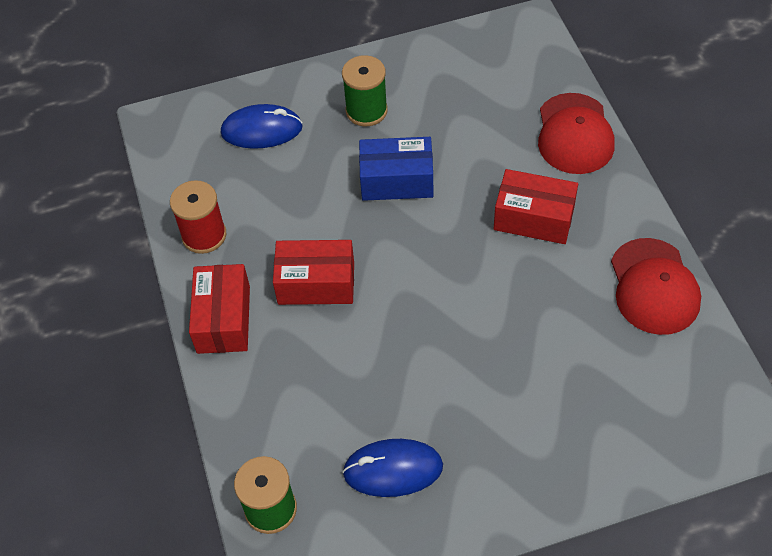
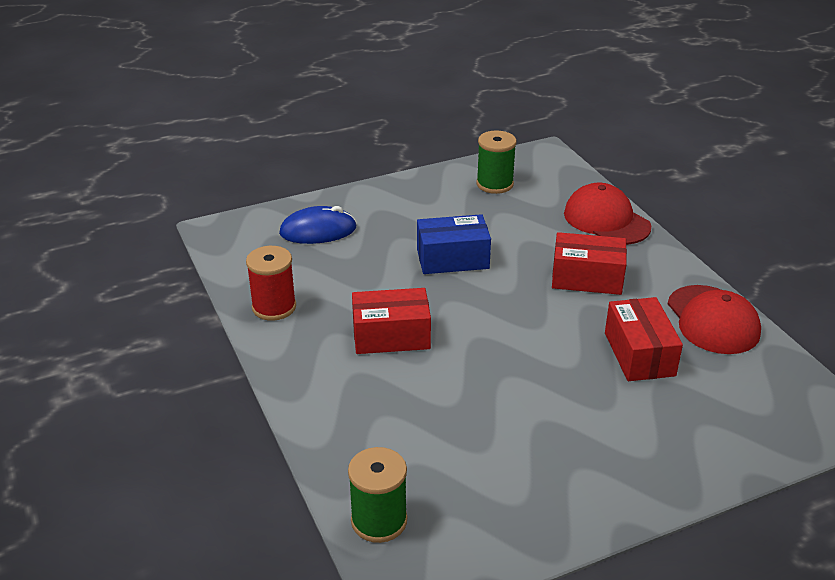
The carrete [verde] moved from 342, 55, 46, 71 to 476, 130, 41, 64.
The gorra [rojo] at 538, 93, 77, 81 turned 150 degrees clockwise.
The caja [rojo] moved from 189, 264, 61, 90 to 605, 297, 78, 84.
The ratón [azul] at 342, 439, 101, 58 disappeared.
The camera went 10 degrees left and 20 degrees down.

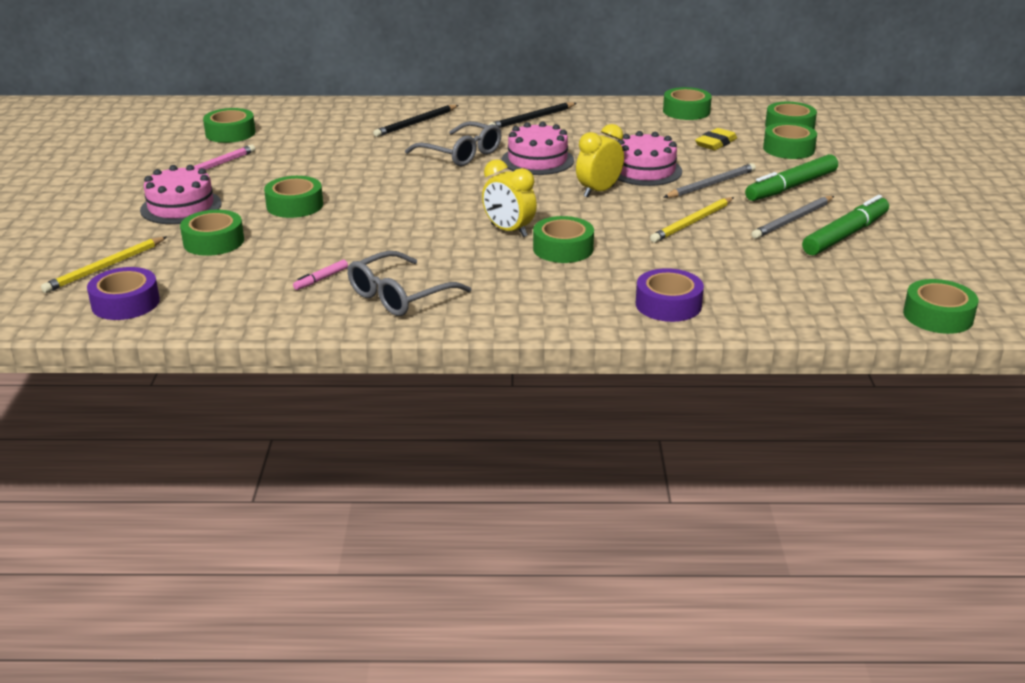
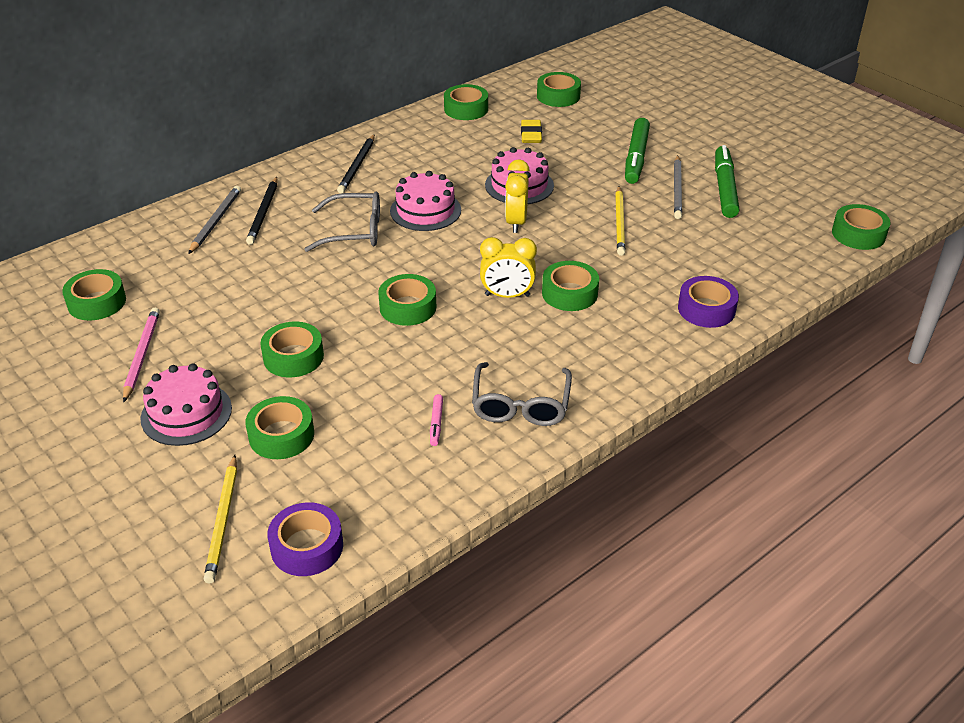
The lápiz [gris] moved from 663, 163, 93, 35 to 188, 186, 53, 68.
The cinta adhesiva [verde] moved from 763, 123, 54, 36 to 378, 274, 58, 52.
The camera went 40 degrees left and 10 degrees up.

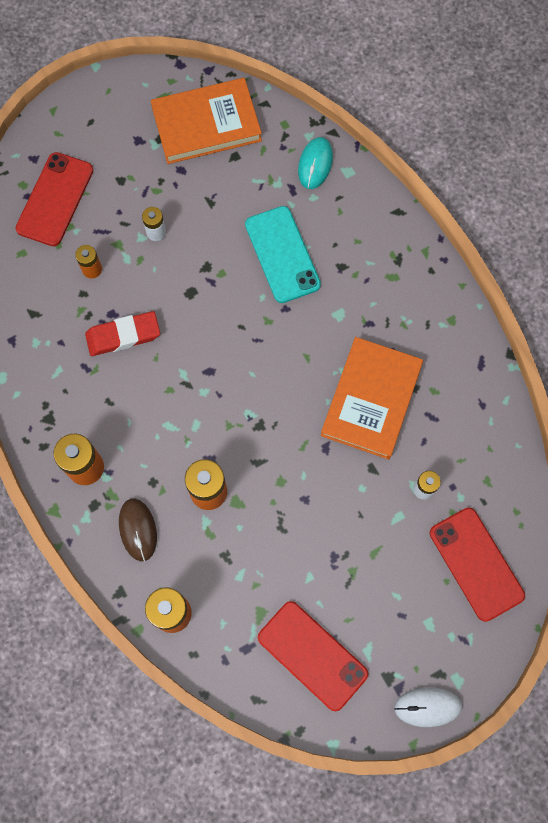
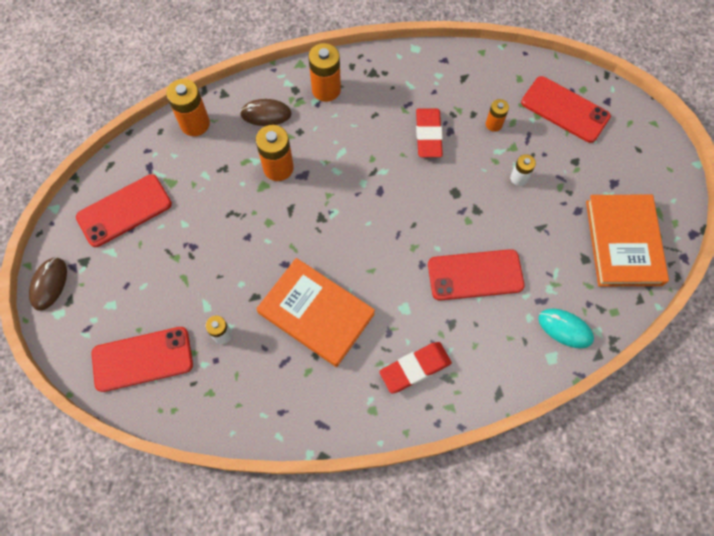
The ratón [blanco] at 394, 687, 68, 40 became the ratón [marrón] at 29, 257, 38, 54.
The goma de borrar [rojo] at 379, 342, 73, 51 appeared.
The móvil [turquesa] at 245, 206, 76, 97 became the móvil [rojo] at 428, 249, 97, 52.
The camera went 105 degrees right and 5 degrees down.

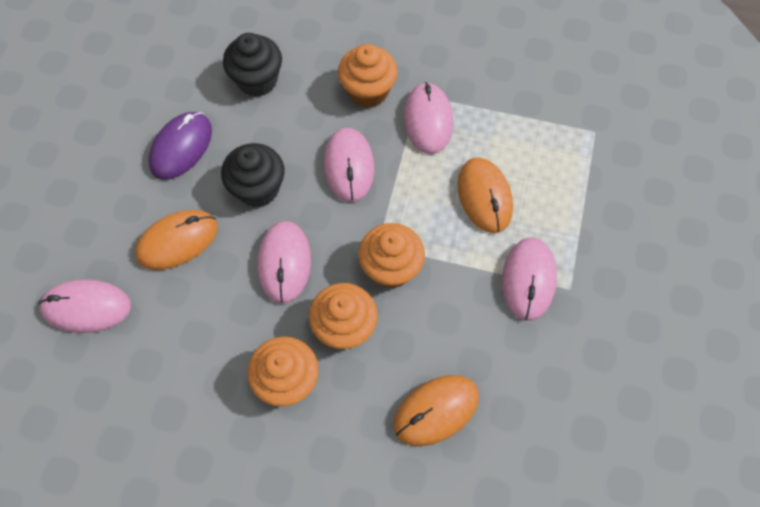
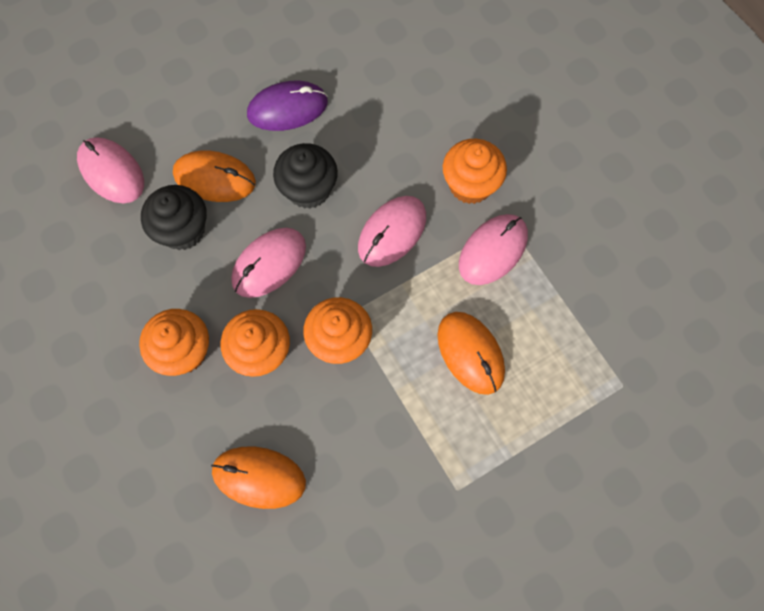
The magdalena [negro] moved from 223, 33, 59, 64 to 141, 185, 66, 65.
The ratón [naranja] at 458, 158, 55, 75 turned 60 degrees counterclockwise.
The ratón [rosa] at 502, 238, 55, 83 disappeared.
The camera went 45 degrees right and 5 degrees up.

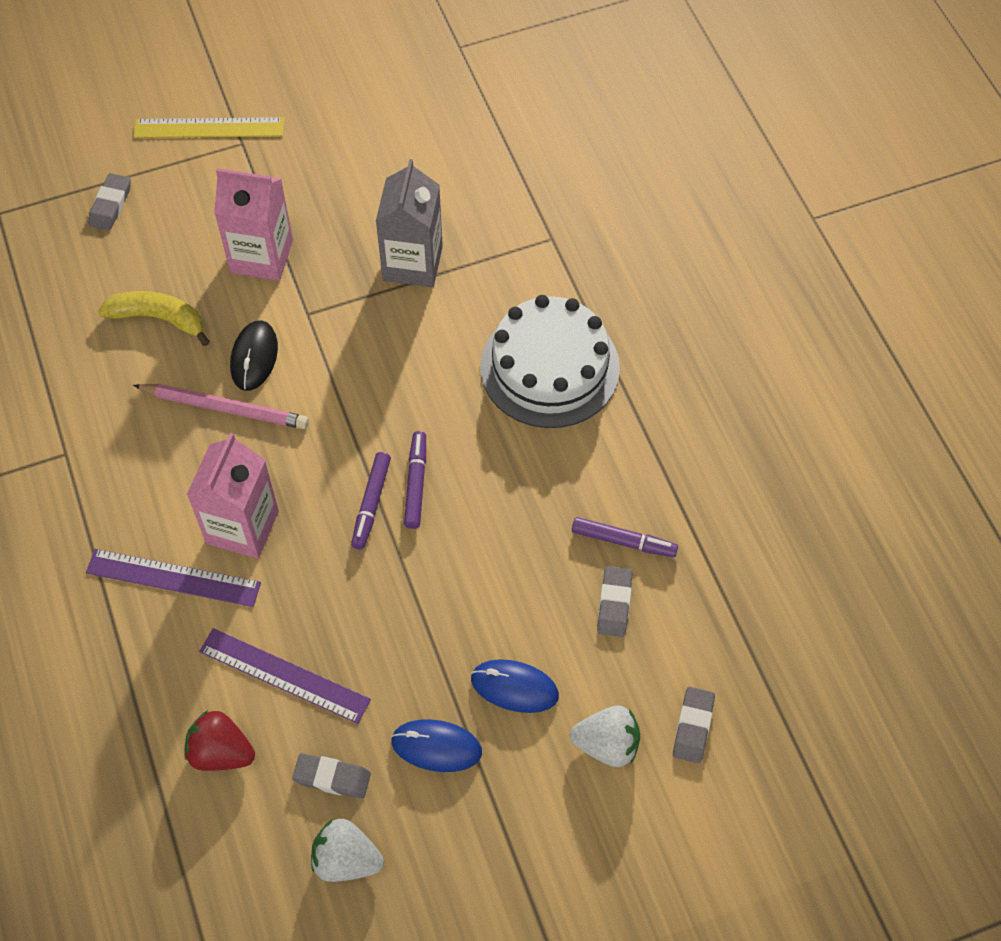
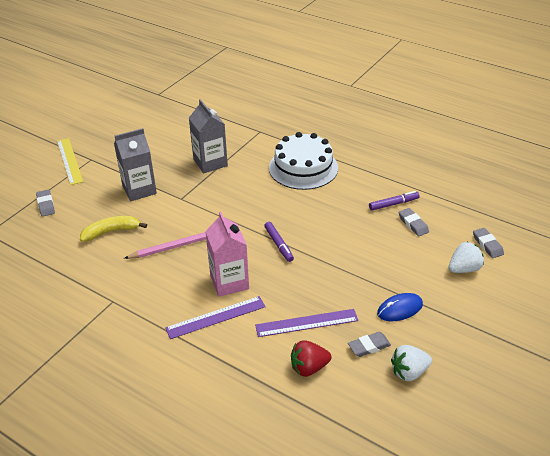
The regla [amarillo] at 133, 117, 151, 21 turned 75 degrees counterclockwise.
The cartón de leche [rosa] at 214, 168, 79, 113 became the cartón de leche [gris] at 114, 128, 43, 73.
The ratón [negro] at 230, 320, 48, 71 disappeared.
The rotulador [morado] at 404, 431, 22, 98 disappeared.
The ratón [azul] at 471, 659, 88, 54 disappeared.
The camera went 35 degrees left and 20 degrees down.

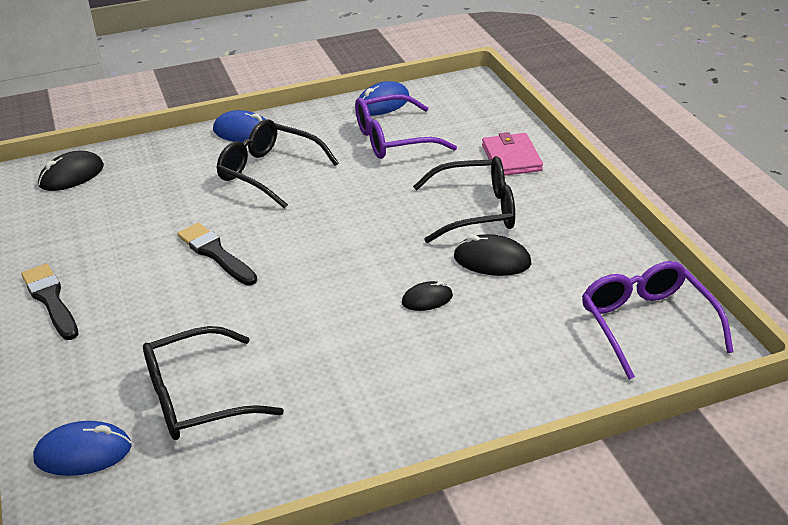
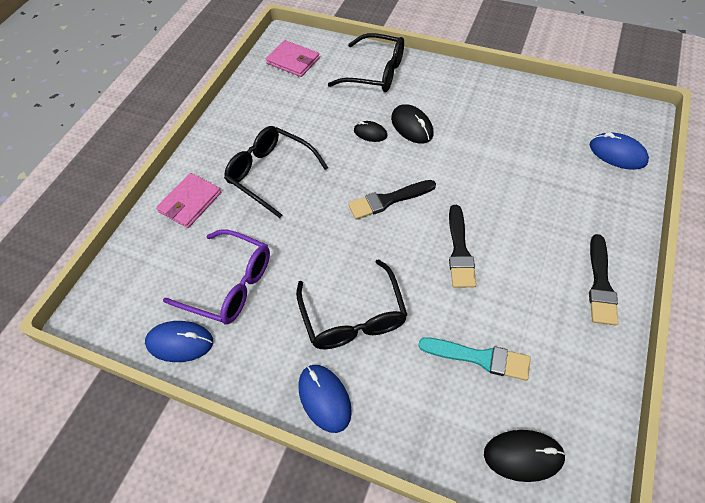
The gafas [morado] at 582, 261, 152, 119 was replaced by the cartera [rosa] at 266, 40, 54, 37.
The gafas [negro] moved from 143, 326, 141, 114 to 328, 33, 76, 59.
The pincel [negro] at 348, 180, 88, 40 appeared.
The ratón [negro] moved from 454, 234, 77, 42 to 391, 104, 42, 40.
The pincel [turquesa] at 418, 338, 112, 43 appeared.
The camera went 135 degrees left and 20 degrees up.

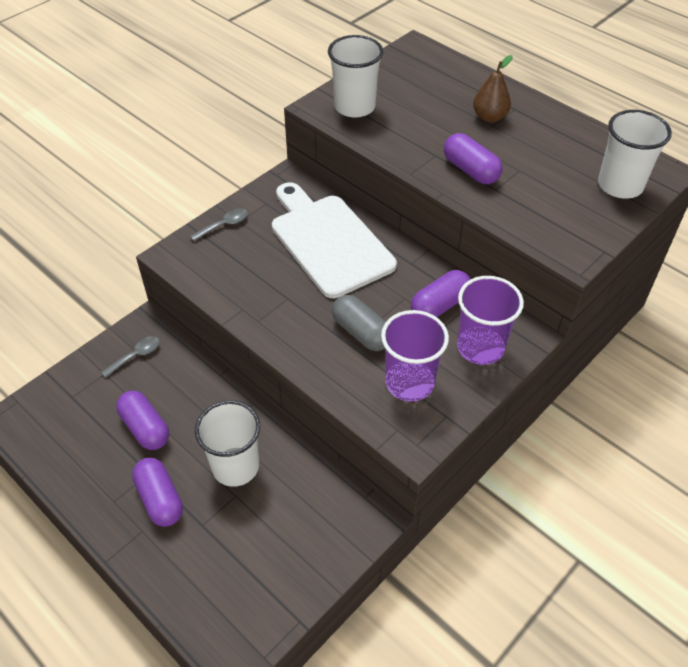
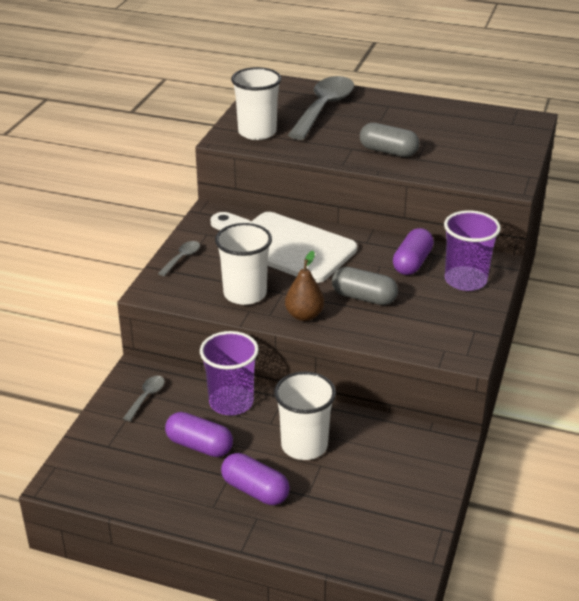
The vaso [morado] moved from 381, 310, 68, 91 to 200, 331, 59, 84.
The vaso [blanco] moved from 598, 110, 74, 89 to 215, 223, 57, 82.
The pera [marrón] moved from 473, 55, 40, 68 to 285, 251, 39, 70.
The cuchara [gris] at 288, 76, 66, 64 appeared.
The cápsula [morado] at 444, 133, 59, 51 became the cápsula [gris] at 360, 123, 59, 34.
The camera went 25 degrees left and 15 degrees down.

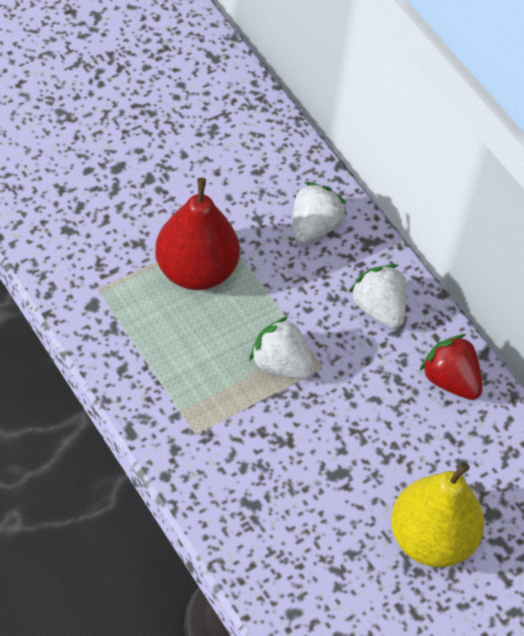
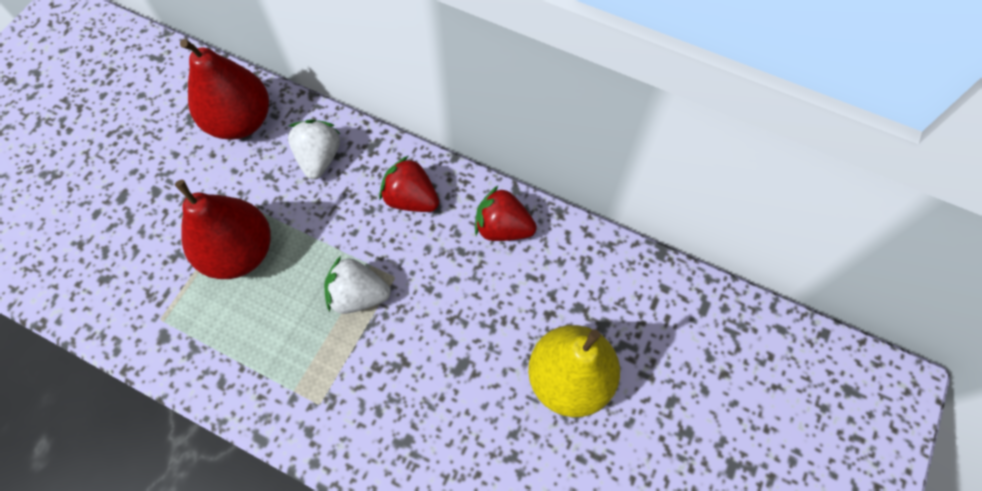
The pera [rojo] at 180, 39, 89, 101 appeared.
The fresa [blanco] at 349, 264, 57, 65 became the fresa [rojo] at 379, 156, 60, 56.
The camera went 25 degrees left and 10 degrees up.

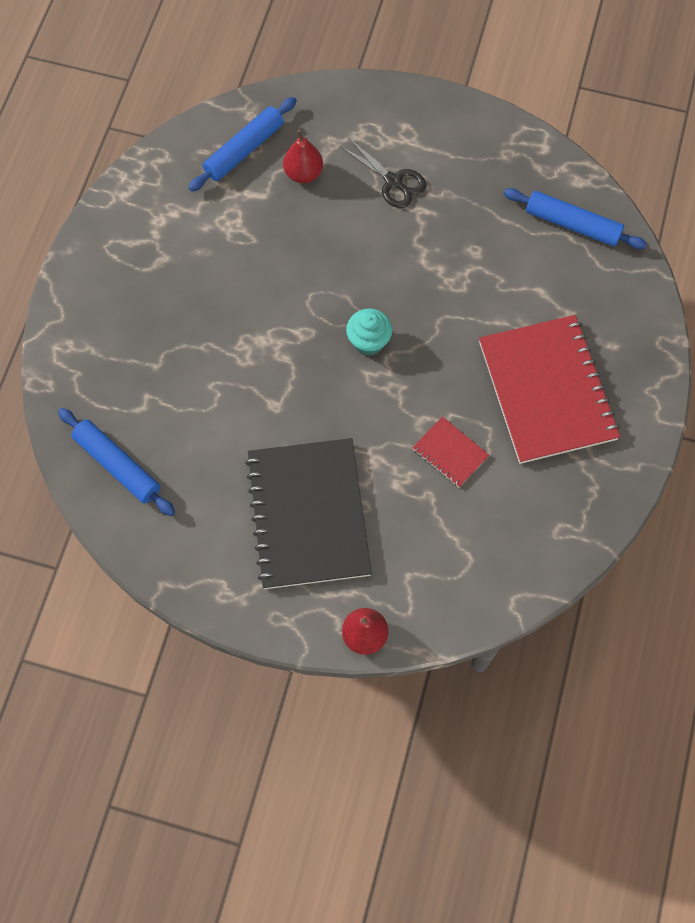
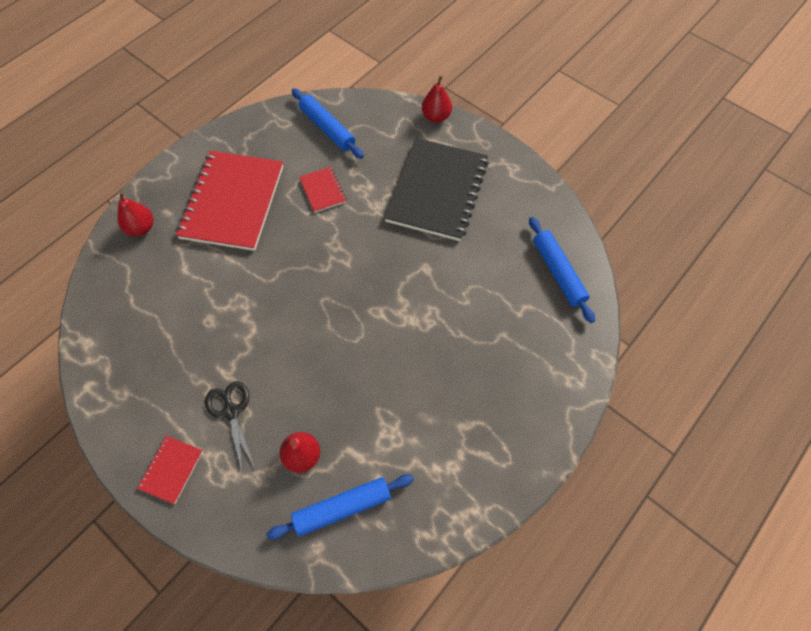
The pera [rojo] at 117, 192, 36, 44 appeared.
The cuaderno [rojo] at 137, 436, 66, 68 appeared.
The rodillo [azul] moved from 504, 188, 143, 61 to 292, 88, 72, 71.
The magdalena [turquesa] at 346, 309, 46, 47 disappeared.
The camera went 155 degrees left and 5 degrees down.

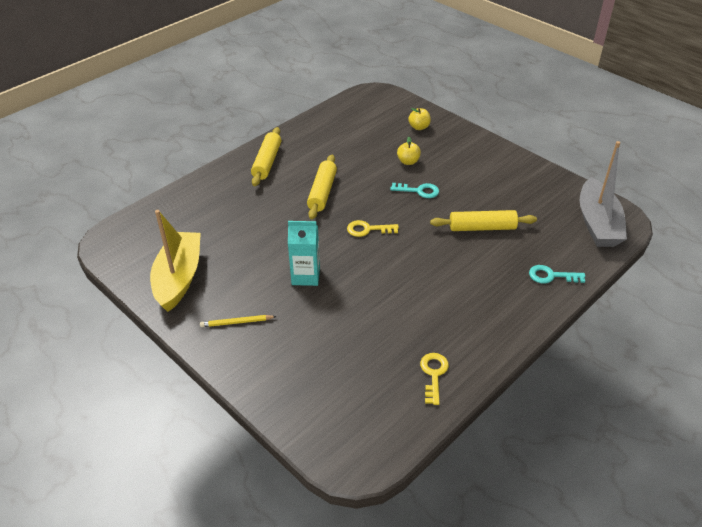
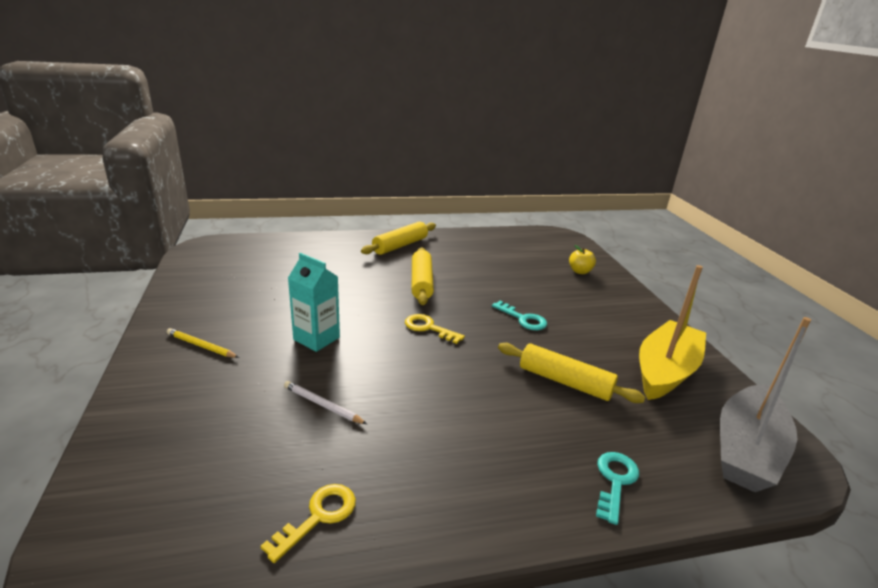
The lápiz [blanco] at 284, 381, 83, 43 appeared.
The rodillo [amarillo] at 307, 155, 30, 64 turned 45 degrees counterclockwise.
The llave [turquesa] at 529, 265, 56, 19 turned 75 degrees clockwise.
The barco [amarillo] moved from 150, 210, 51, 102 to 639, 265, 67, 135.
The manzana [amarillo] at 397, 137, 24, 28 disappeared.
The camera went 30 degrees right and 15 degrees down.

